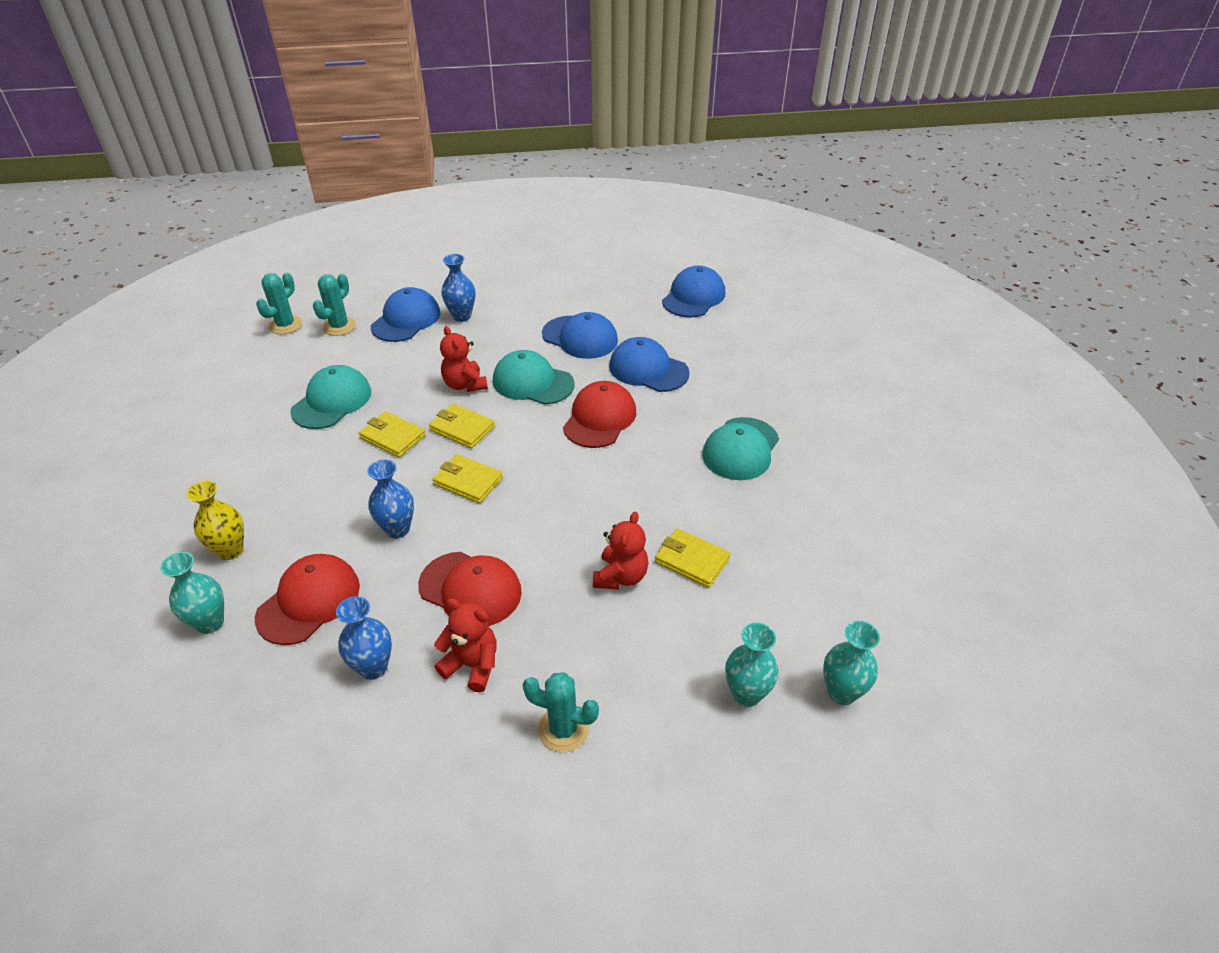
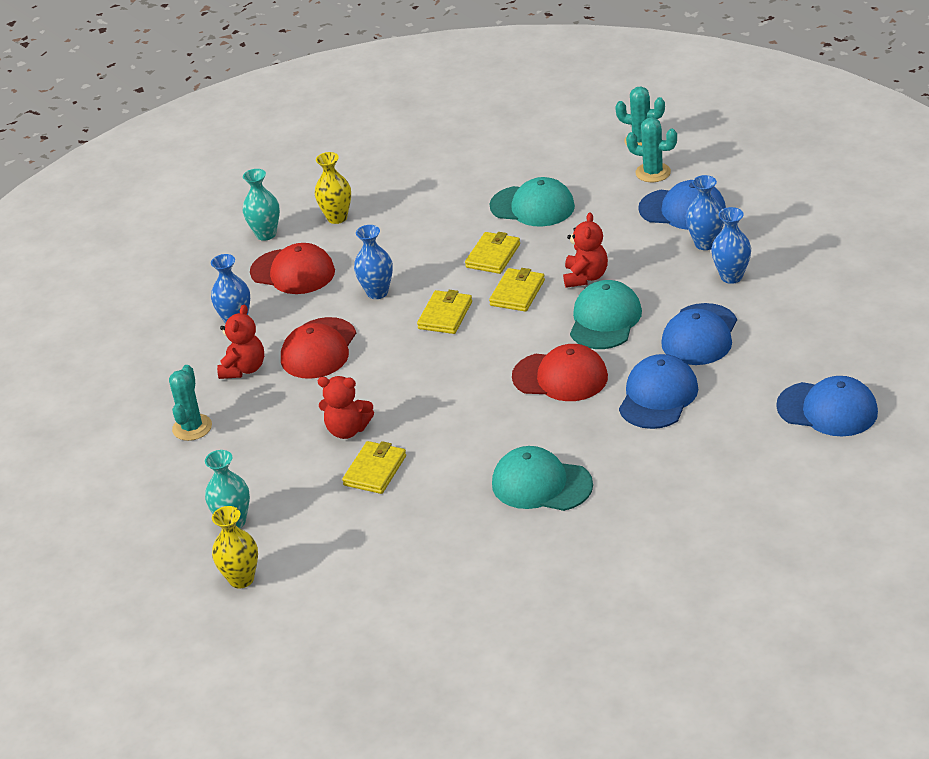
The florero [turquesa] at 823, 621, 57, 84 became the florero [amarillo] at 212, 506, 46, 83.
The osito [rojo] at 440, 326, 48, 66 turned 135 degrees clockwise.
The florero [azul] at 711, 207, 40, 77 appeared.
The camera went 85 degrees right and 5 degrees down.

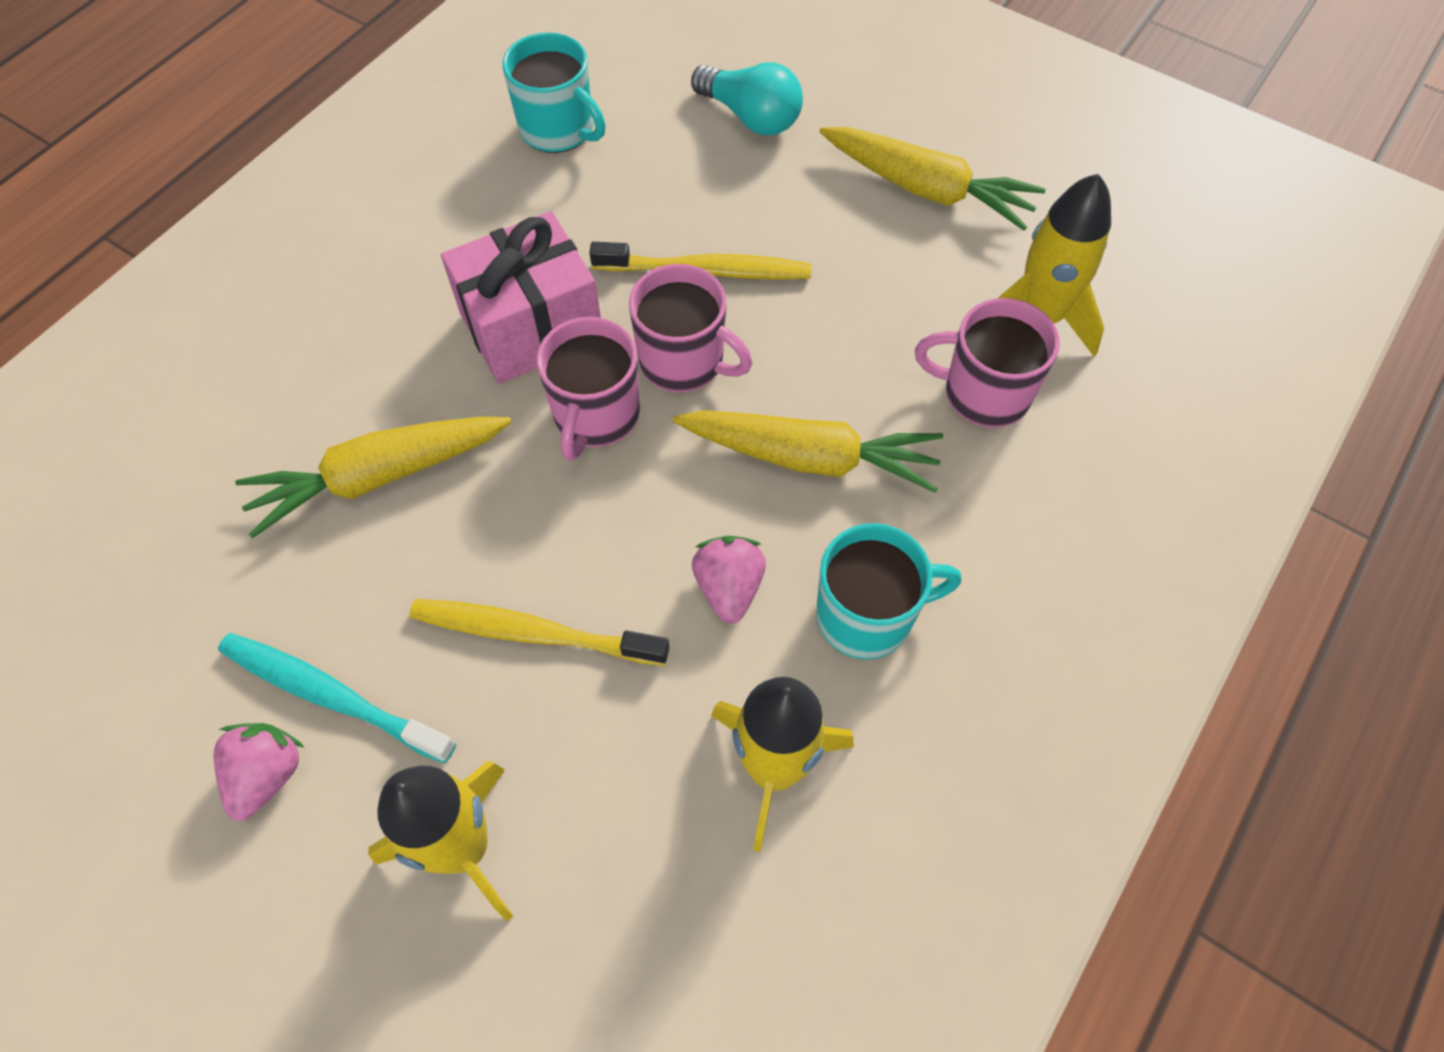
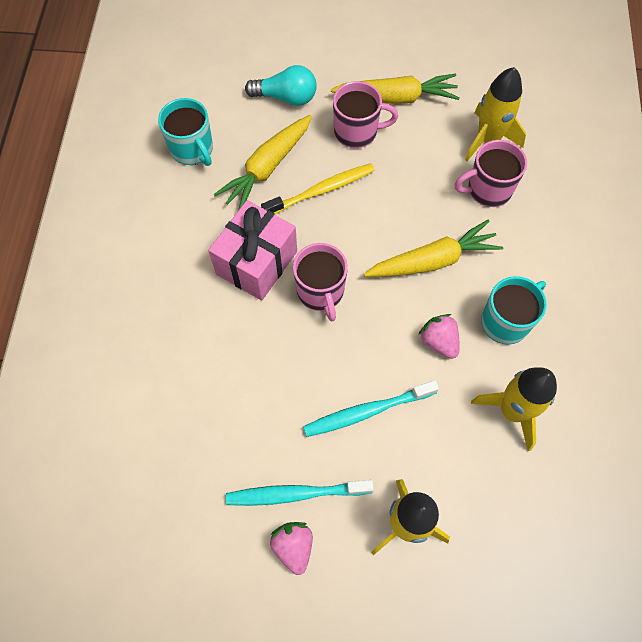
The taza [turquesa] at 502, 32, 104, 121 turned 45 degrees clockwise.
The zanahoria [amarillo] moved from 235, 417, 277, 121 to 213, 115, 99, 96.
The cepillo de dientes [amarillo] at 409, 599, 260, 67 became the cepillo de dientes [turquesa] at 303, 380, 136, 57.
The taza [rosa] moved from 629, 264, 123, 128 to 333, 81, 65, 67.
The camera went 30 degrees left and 5 degrees up.

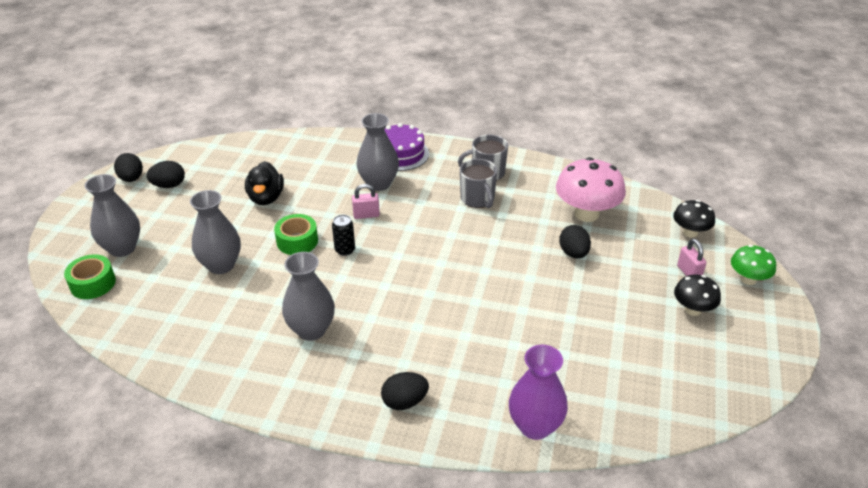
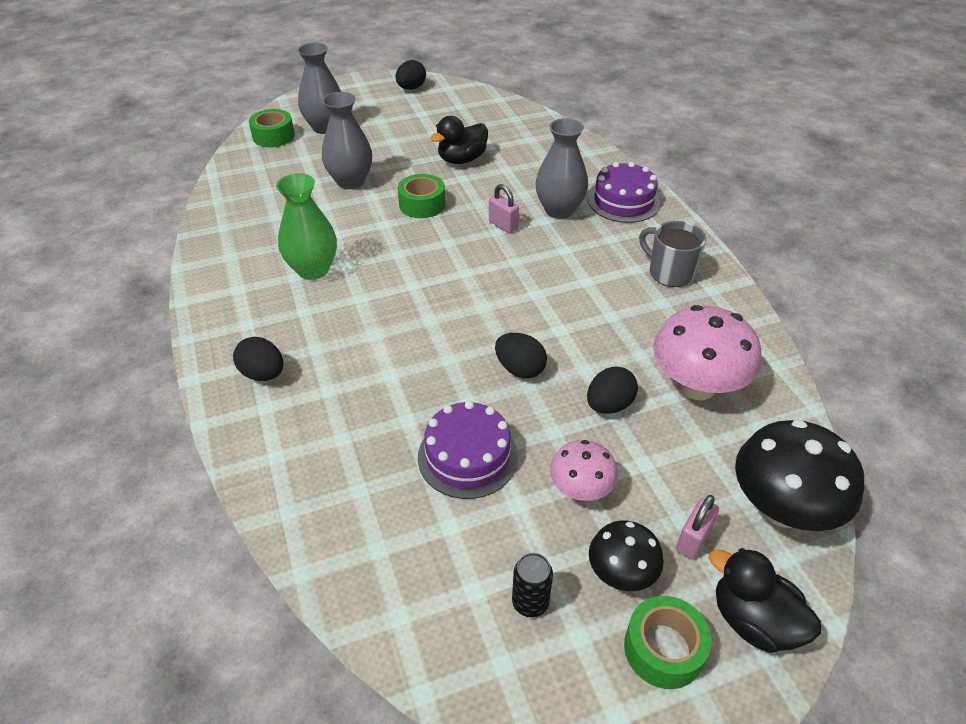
The florero [gris] at 282, 252, 53, 89 became the florero [verde] at 276, 173, 61, 107.
The tarta [morado] at 418, 401, 100, 98 appeared.
The huevo [negro] moved from 146, 161, 39, 27 to 495, 333, 52, 45.
The lata [negro] moved from 332, 215, 23, 41 to 512, 553, 41, 64.
The seta [rosa] at 550, 440, 68, 61 appeared.
The cinta adhesiva [verde] at 624, 596, 87, 93 appeared.
The seta [verde] at 731, 245, 45, 40 was replaced by the pato [negro] at 709, 548, 112, 105.
The seta [negro] at 673, 200, 42, 38 changed to 1.73 times the size.
The taza [gris] at 460, 159, 37, 49 disappeared.
The florero [morado] at 509, 345, 59, 95 disappeared.
The camera went 55 degrees right and 5 degrees up.

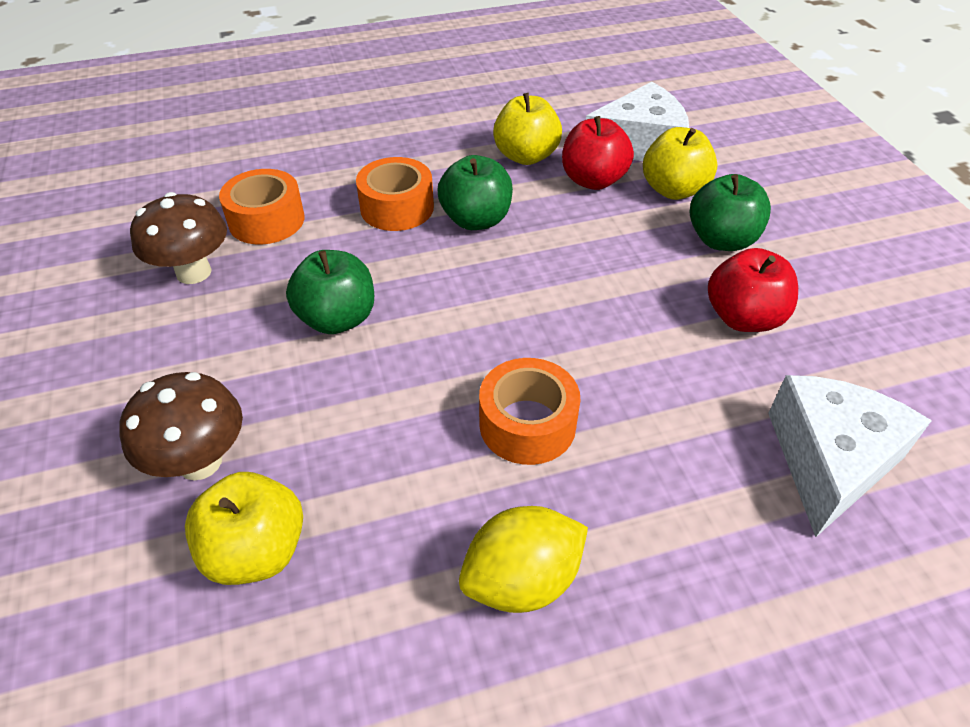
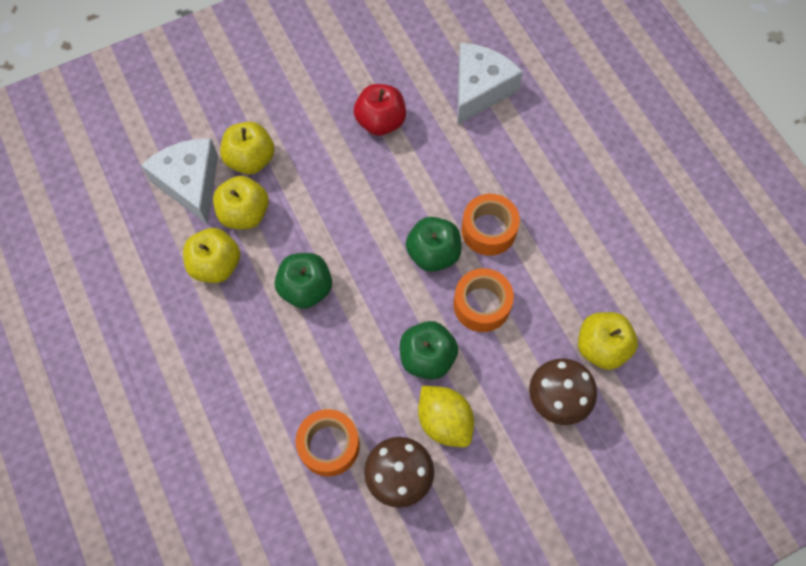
The manzana [rojo] at 562, 116, 72, 74 became the manzana [amarillo] at 213, 176, 56, 53.
The manzana [verde] moved from 690, 174, 81, 77 to 406, 217, 55, 55.
The limón [amarillo] moved from 459, 506, 129, 107 to 418, 386, 56, 61.
The cinta adhesiva [naranja] moved from 356, 157, 78, 74 to 454, 268, 60, 64.
The queso [blanco] at 768, 375, 164, 162 turned 105 degrees clockwise.
The camera went 100 degrees left and 20 degrees up.

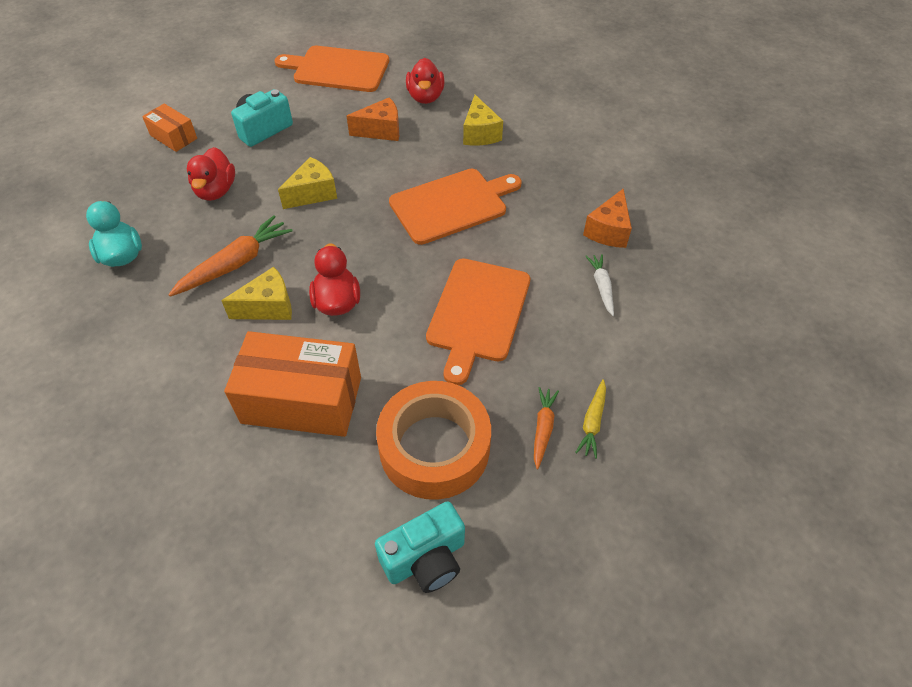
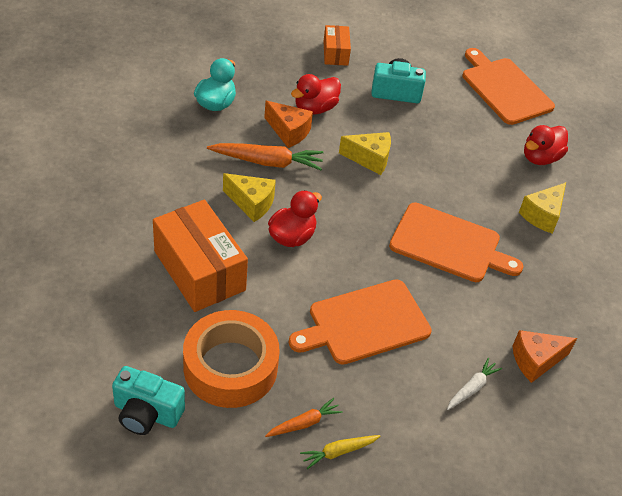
The queso [naranja] moved from 347, 97, 52, 44 to 264, 101, 49, 47.
The camera went 45 degrees right and 5 degrees down.

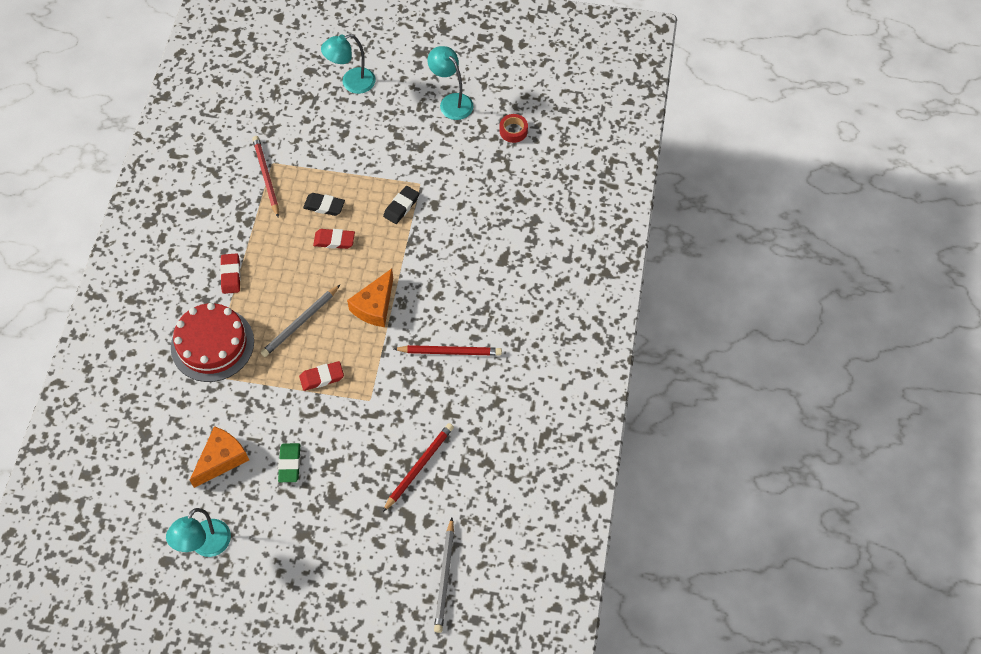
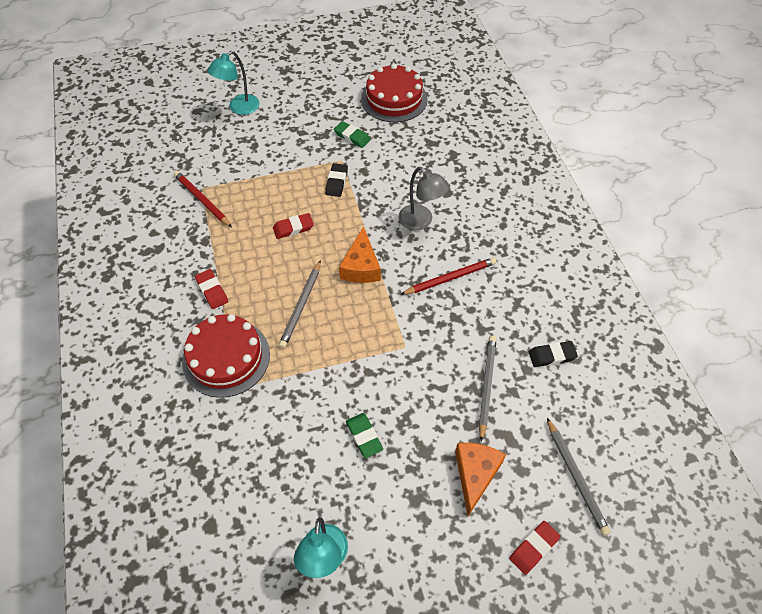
The goma de borrar [verde] at 334, 121, 37, 27 appeared.
The cinta adhesiva [rojo] at 499, 114, 29, 29 was replaced by the tarta [rojo] at 361, 64, 67, 58.
The lámpara [gris] at 399, 167, 51, 63 appeared.
The queso [naranja] moved from 190, 426, 59, 62 to 455, 443, 51, 73.
The lápiz [rojo] at 383, 423, 71, 89 became the lápiz [gris] at 479, 336, 18, 106.
The goma de borrar [rojo] moved from 299, 361, 45, 30 to 509, 521, 52, 54.
The goma de borrar [negro] moved from 303, 193, 42, 23 to 529, 341, 49, 26.
The lámpara [turquesa] at 427, 46, 46, 74 disappeared.
The camera went 25 degrees left and 5 degrees down.

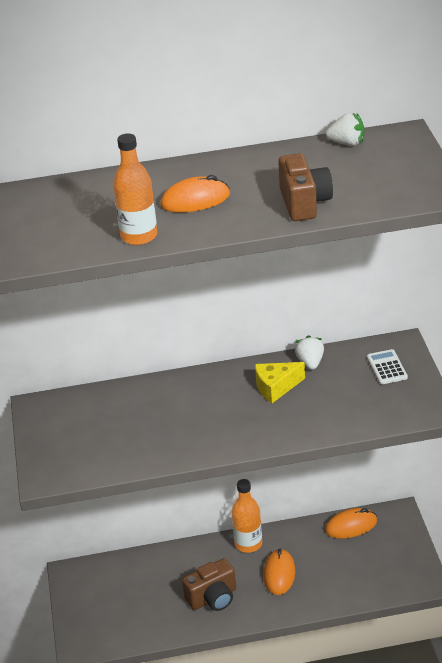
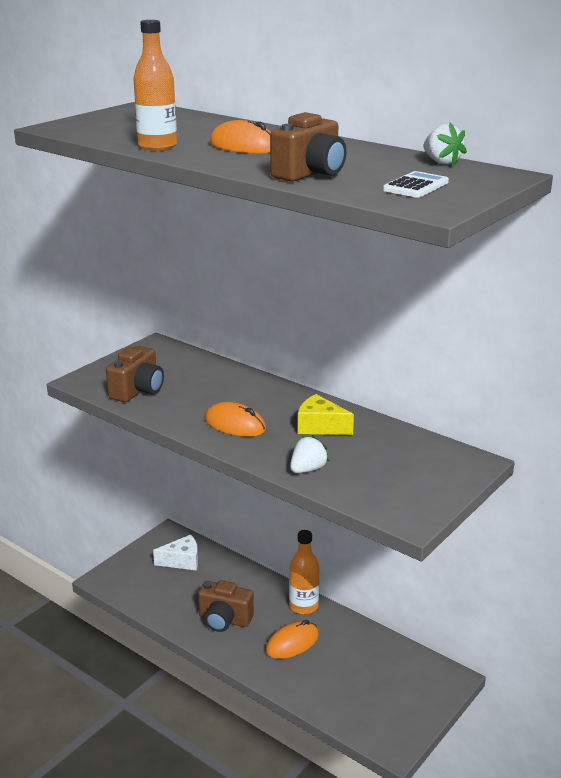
The cámara [marrón] at 106, 346, 58, 56 appeared.
The queso [blanco] at 153, 534, 45, 37 appeared.
The ratón [naranja] moved from 325, 508, 52, 31 to 205, 402, 61, 35.
The fresa [blanco] moved from 295, 335, 29, 35 to 290, 435, 40, 38.
The calculadora [blanco] moved from 367, 349, 41, 35 to 383, 171, 66, 27.
The camera went 45 degrees right and 10 degrees down.

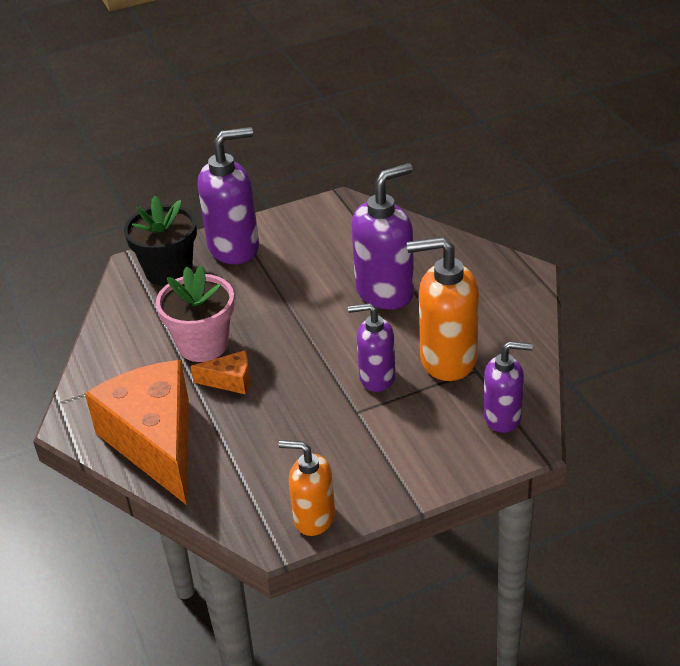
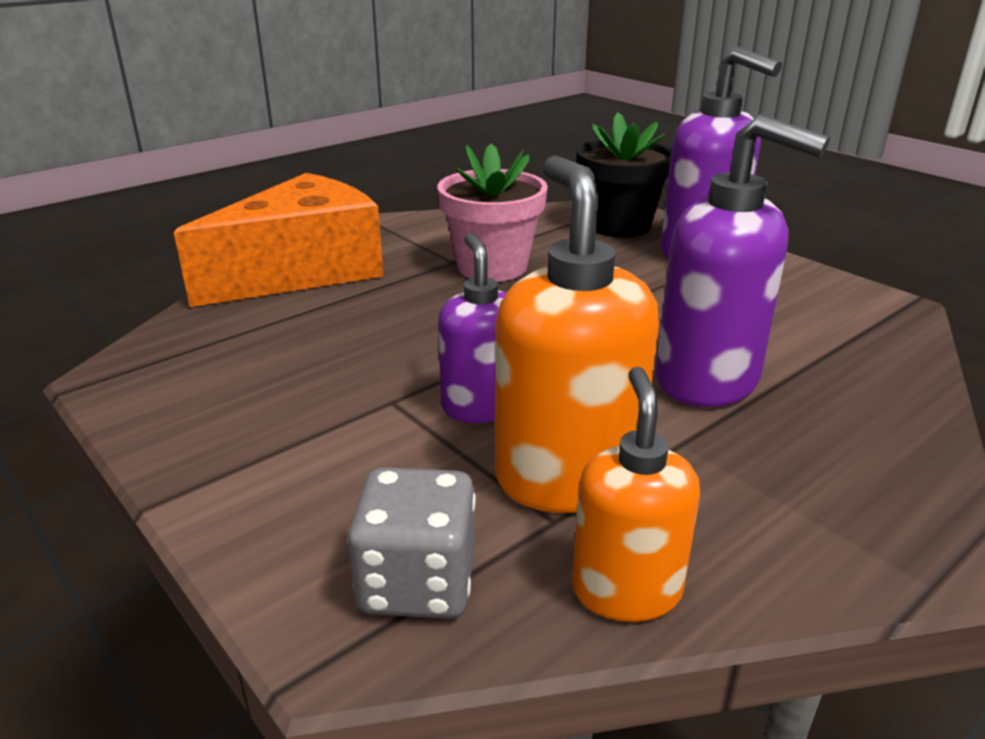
The dispensador de jabón [morado] at 483, 341, 50, 92 was replaced by the dado [gris] at 347, 467, 129, 152.
The dispensador de jabón [naranja] moved from 278, 440, 57, 96 to 572, 367, 128, 255.
The queso [naranja] at 191, 350, 59, 44 disappeared.
The camera went 70 degrees right and 10 degrees down.

